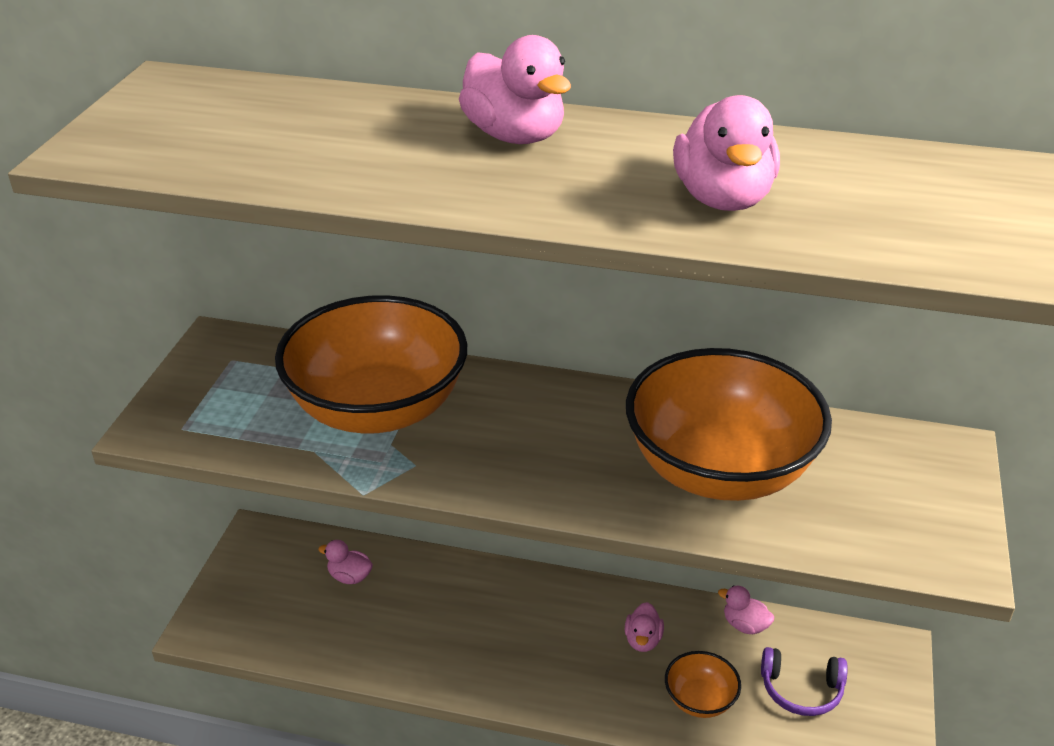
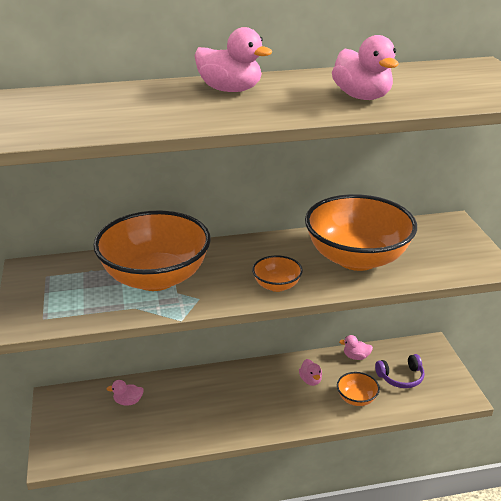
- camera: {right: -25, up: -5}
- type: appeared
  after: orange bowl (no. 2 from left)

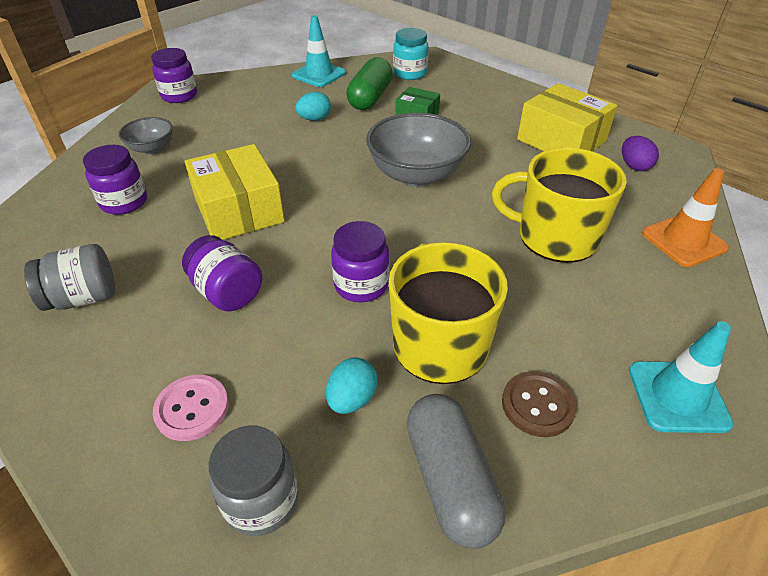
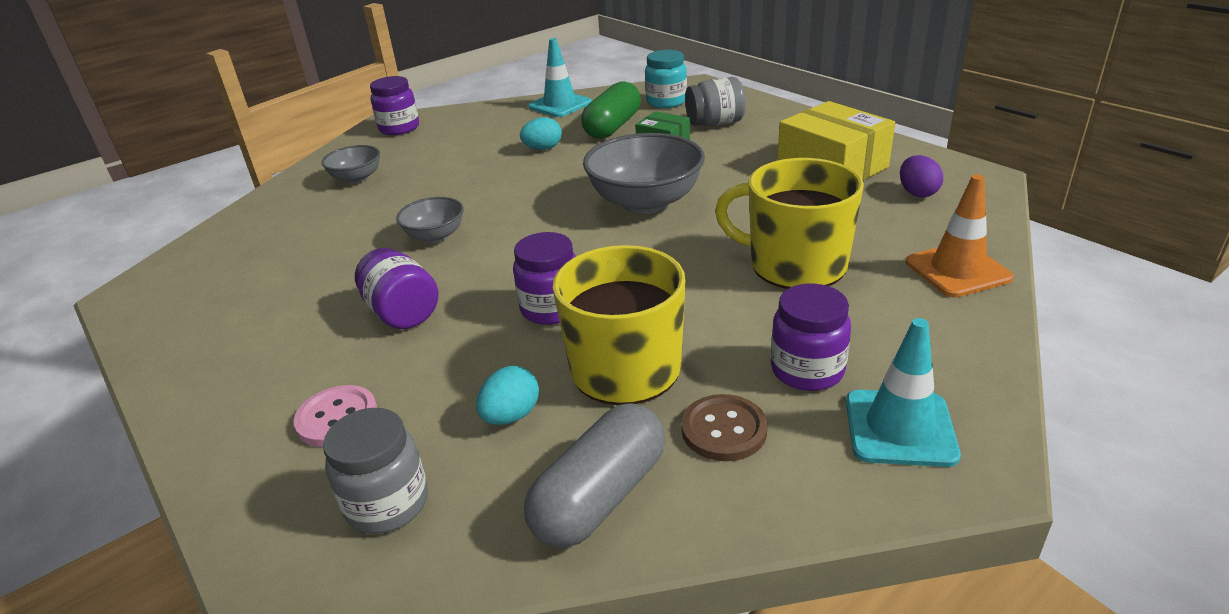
- camera: {right: 10, up: -10}
- type: exchanged
  before: yellow box (no. 1 from left)
  after: grey bowl (no. 2 from left)
- type: spun
  before: grey capsule
  turn: 45
- type: relocated
  before: grey jar (no. 1 from left in the first image)
  after: grey jar (no. 2 from left)
- type: relocated
  before: purple jar (no. 1 from left in the first image)
  after: purple jar (no. 4 from left)

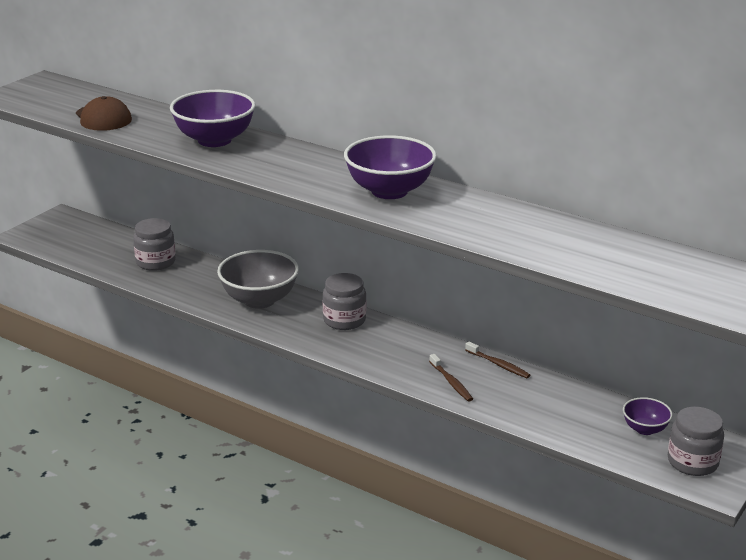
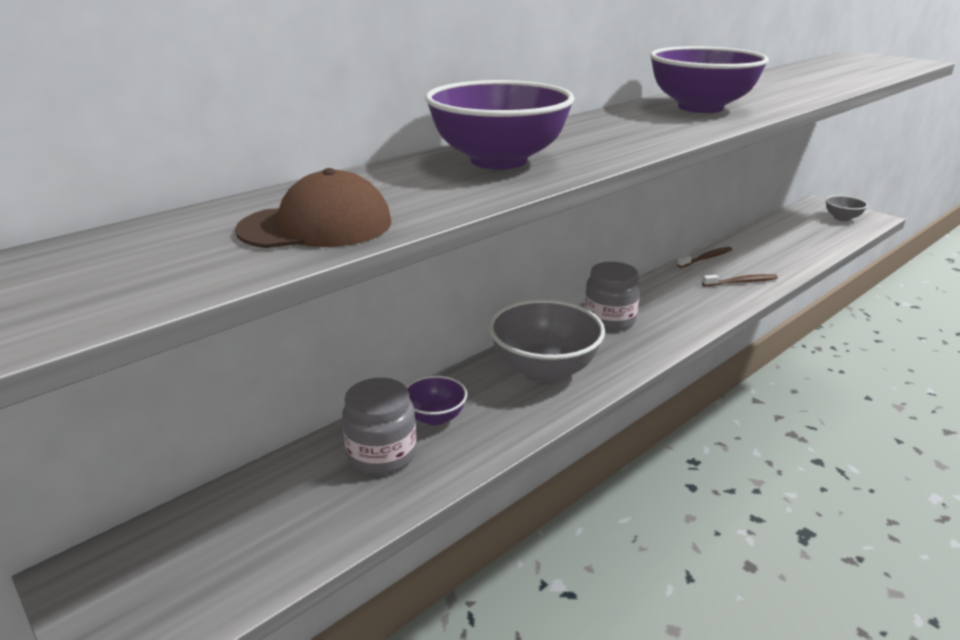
- camera: {right: -75, up: 0}
- type: relocated
  before: purple bowl (no. 3 from left in the first image)
  after: purple bowl (no. 1 from left)
- type: exchanged
  before: grey jar (no. 3 from left)
  after: grey bowl (no. 2 from left)

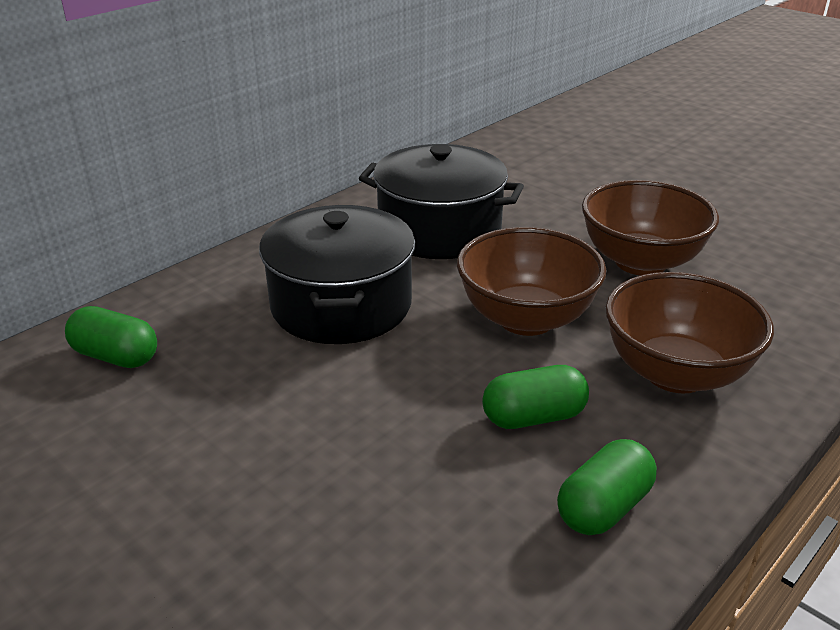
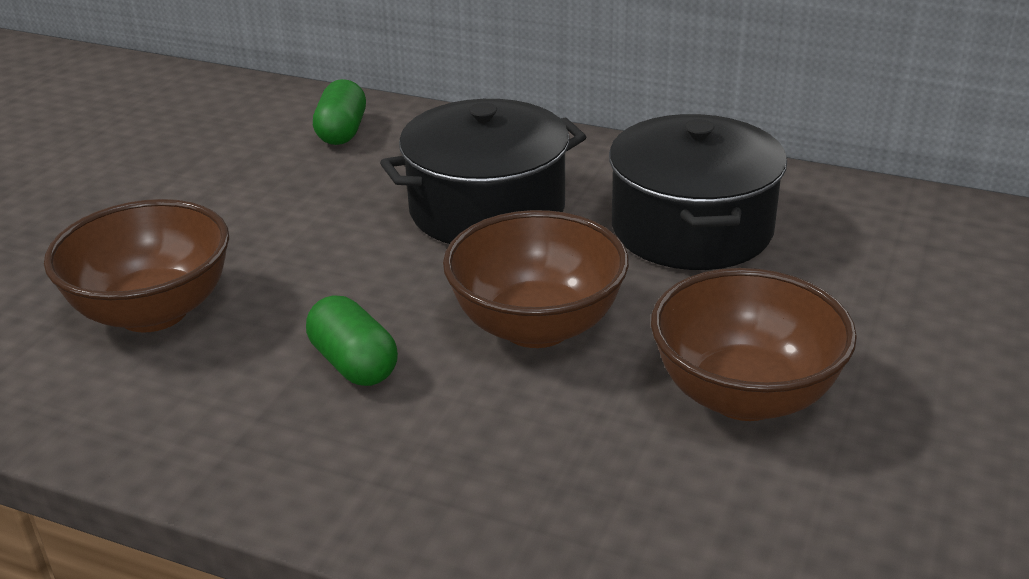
- camera: {right: 70, up: 0}
- type: relocated
  before: brown bowl (no. 3 from left in the first image)
  after: brown bowl (no. 1 from left)
- type: missing
  before: green capsule (no. 3 from left)

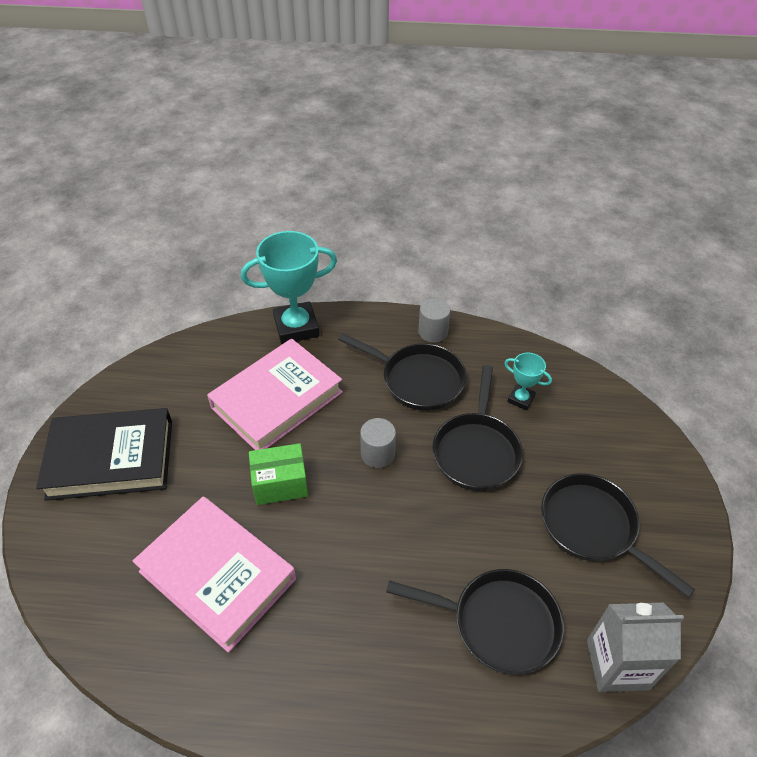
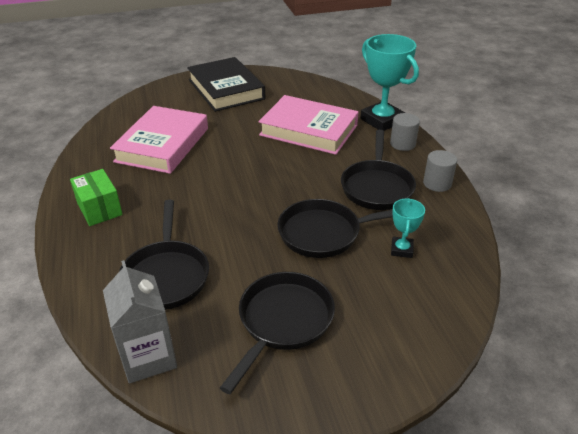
- camera: {right: 70, up: -10}
- type: relocated
  before: green box
- type: relocated
  before: grey cylinder (no. 1 from left)

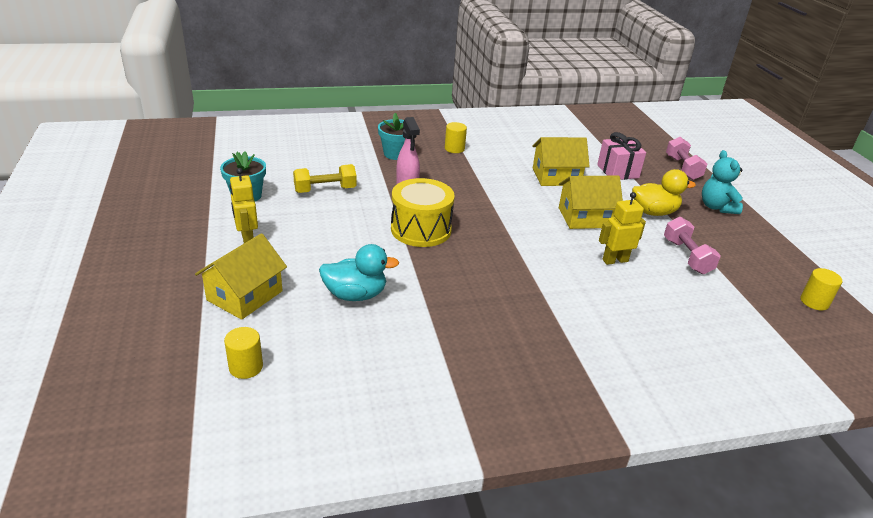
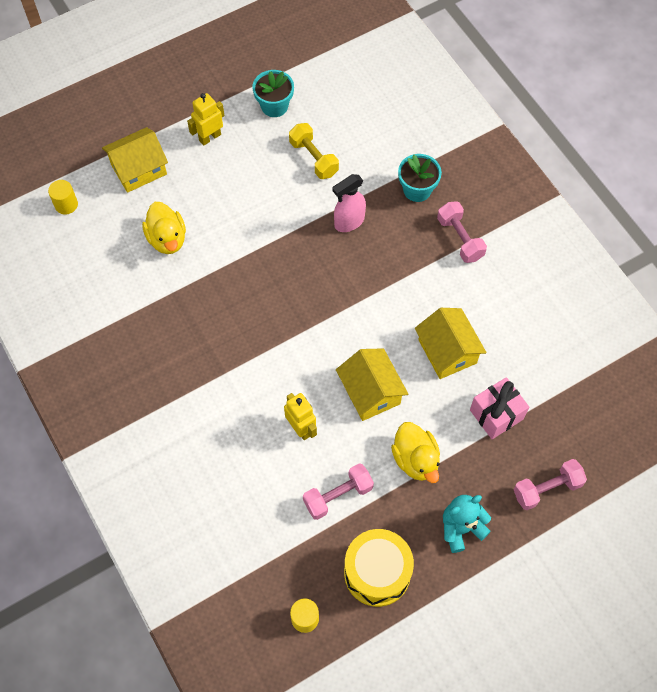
- camera: {right: 75, up: 30}
- type: spun
  before: yellow house (no. 1 from left)
  turn: -45
- type: colour
  before: turquoise duck
  after: yellow duck (no. 1 from left)
- type: relocated
  before: yellow drum
- type: exchanged
  before: yellow cylinder (no. 2 from left)
  after: pink dumbbell (no. 2 from left)

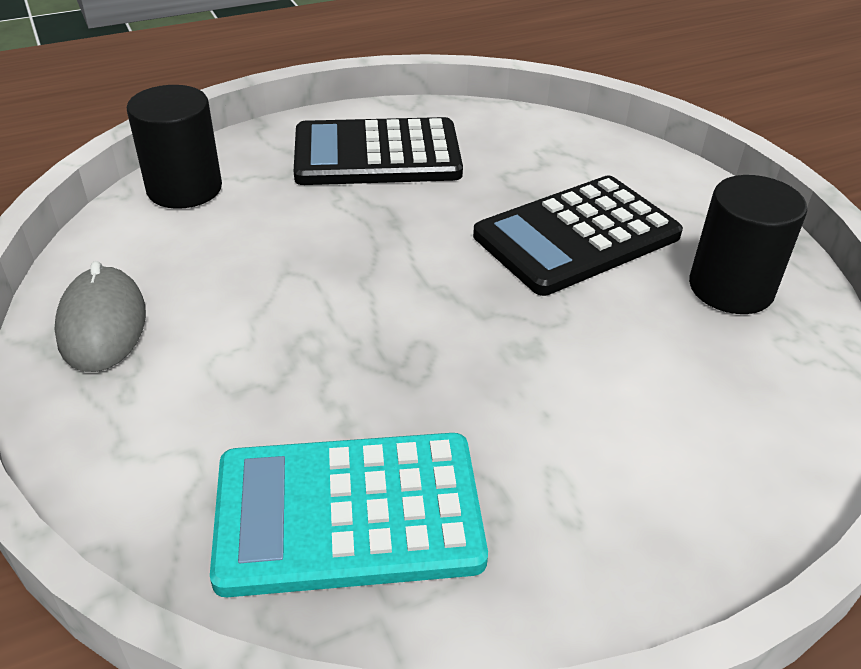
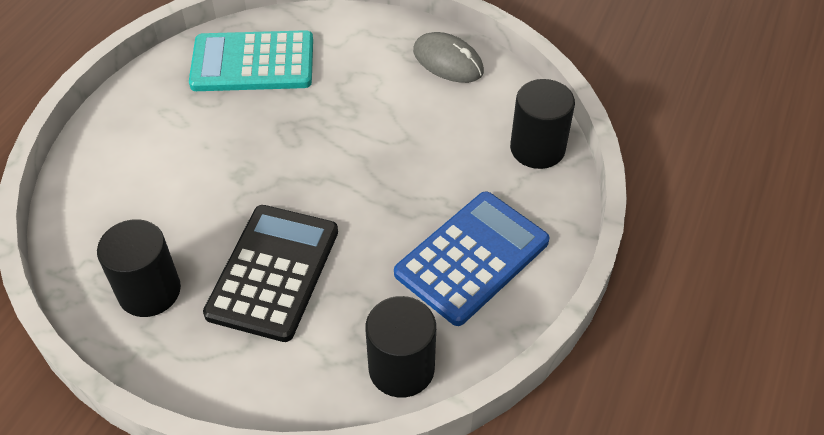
- camera: {right: 140, up: 10}
- type: spun
  before: turquoise calculator
  turn: -135
- type: appeared
  after: black cylinder (no. 2 from left)
- type: colour
  before: black calculator (no. 1 from left)
  after: blue calculator

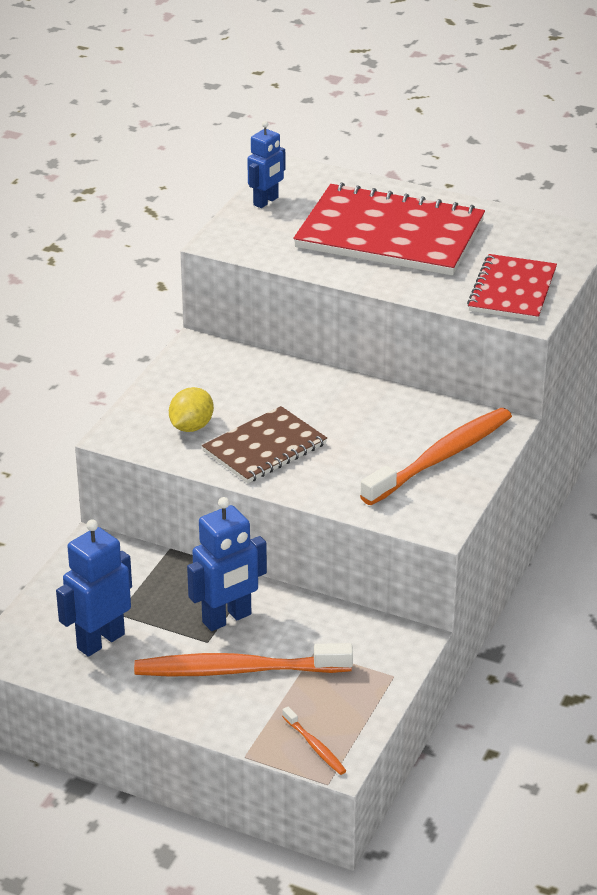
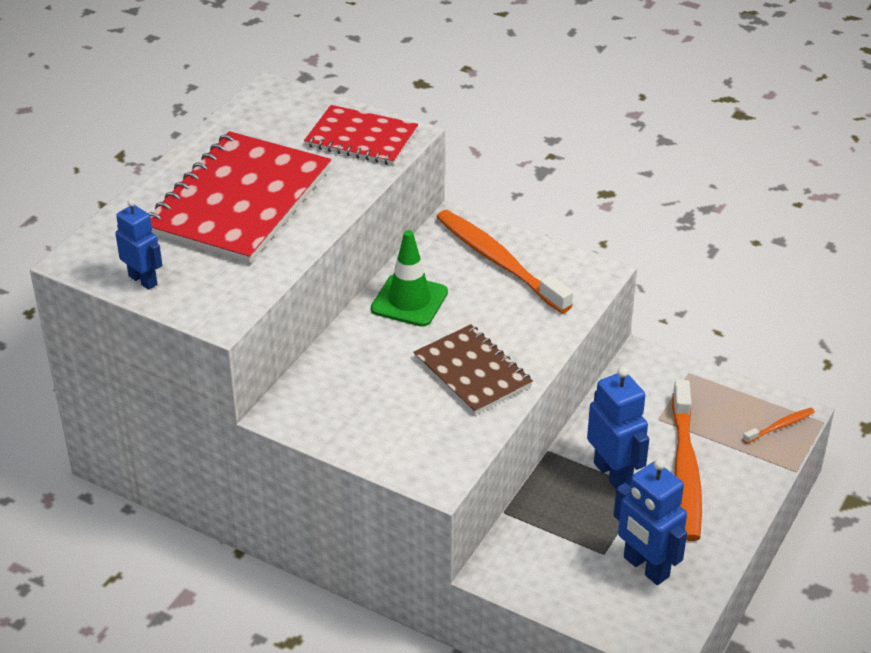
- camera: {right: -85, up: 5}
- type: appeared
  after: green traffic cone
- type: missing
  before: yellow lemon

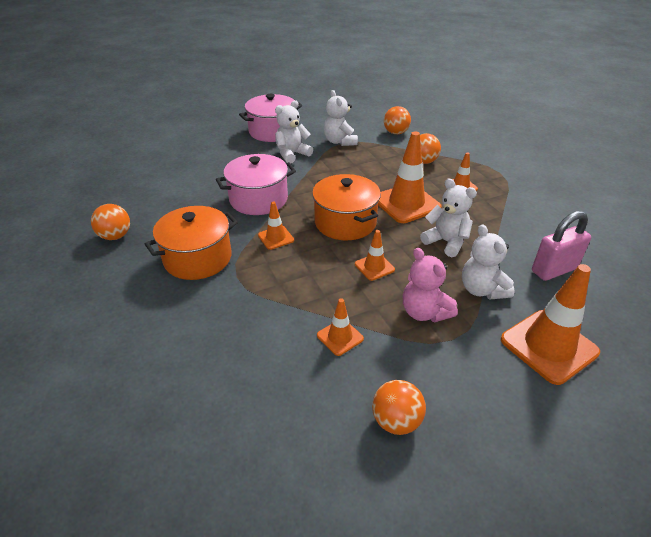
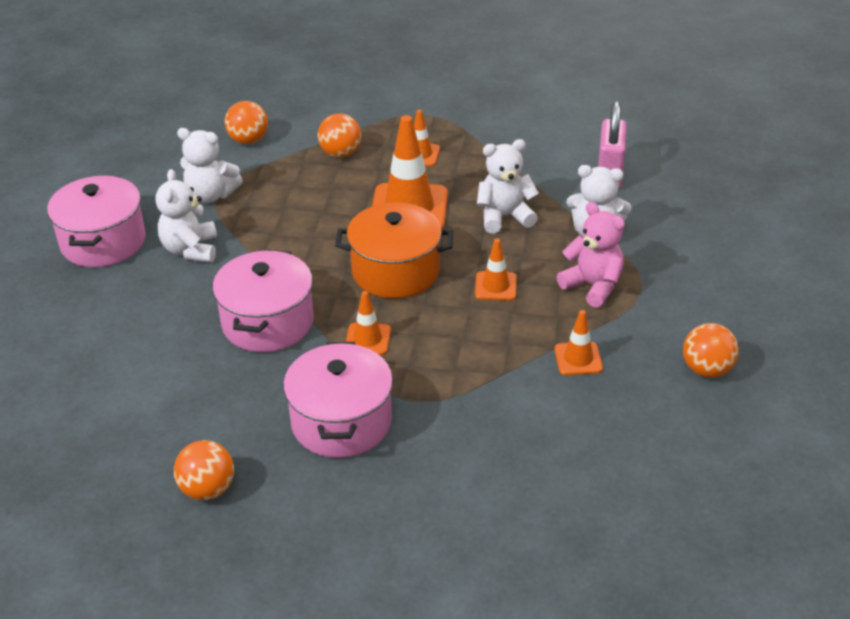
- camera: {right: -55, up: 0}
- type: colour
  before: orange pot (no. 1 from left)
  after: pink pot (no. 3 from left)
- type: spun
  before: pink teddy bear
  turn: -135
- type: missing
  before: orange traffic cone (no. 6 from left)

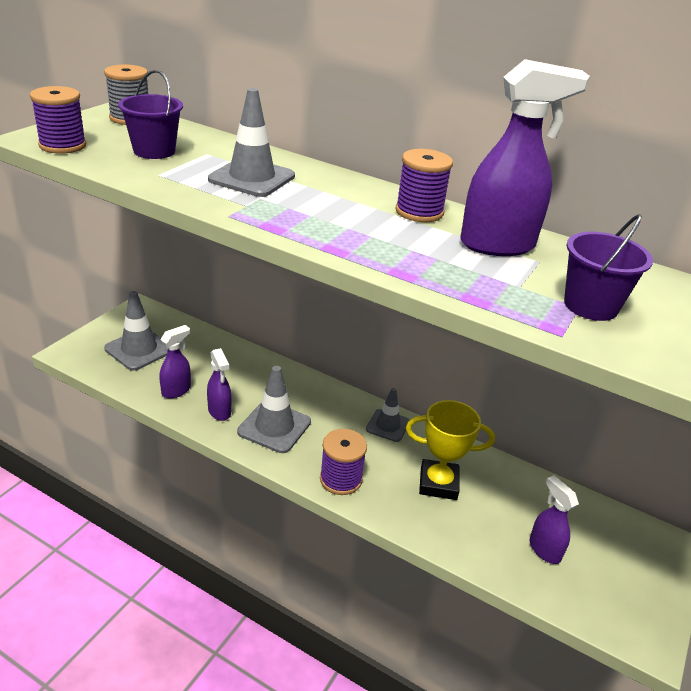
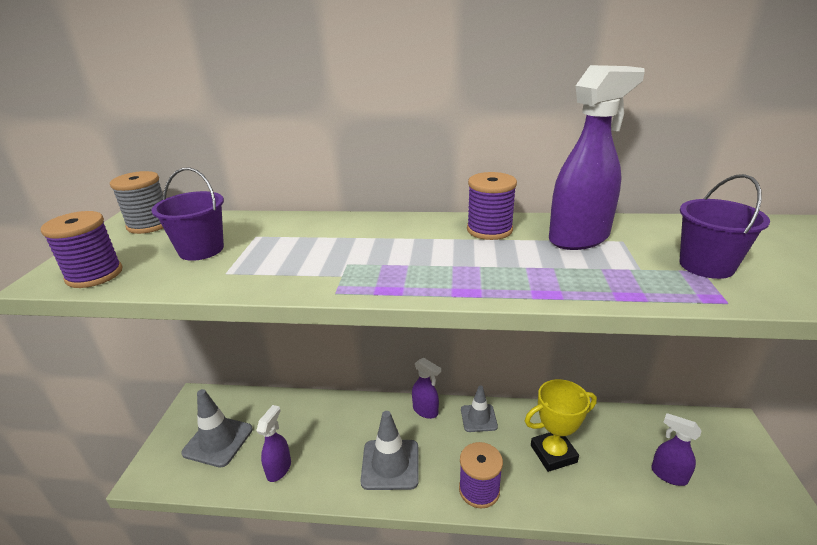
- camera: {right: -20, up: -5}
- type: relocated
  before: purple spray bottle (no. 2 from left)
- type: missing
  before: grey traffic cone (no. 2 from left)

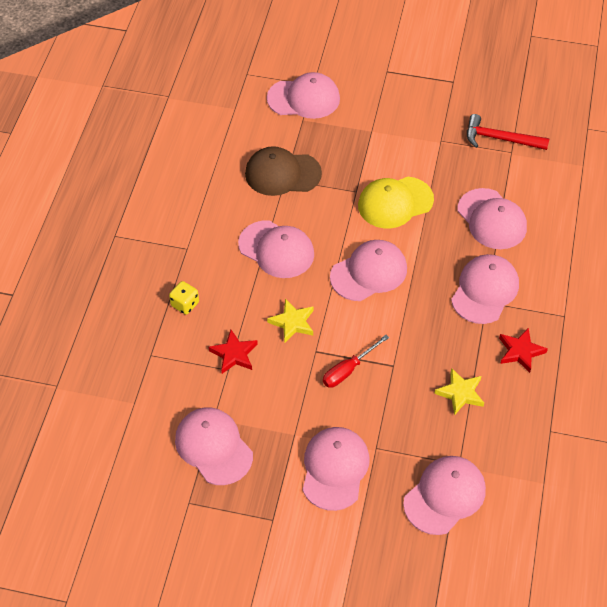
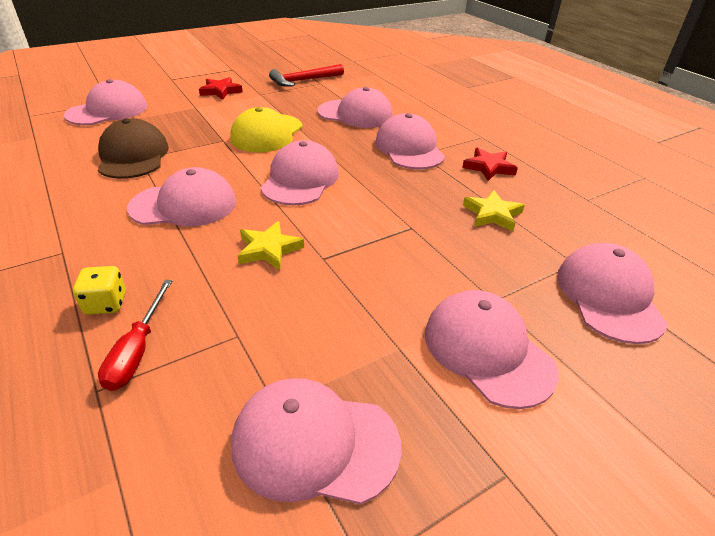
- camera: {right: -45, up: -15}
- type: spun
  before: brown cap
  turn: 120
- type: relocated
  before: red screwdriver
- type: relocated
  before: red star (no. 1 from left)

